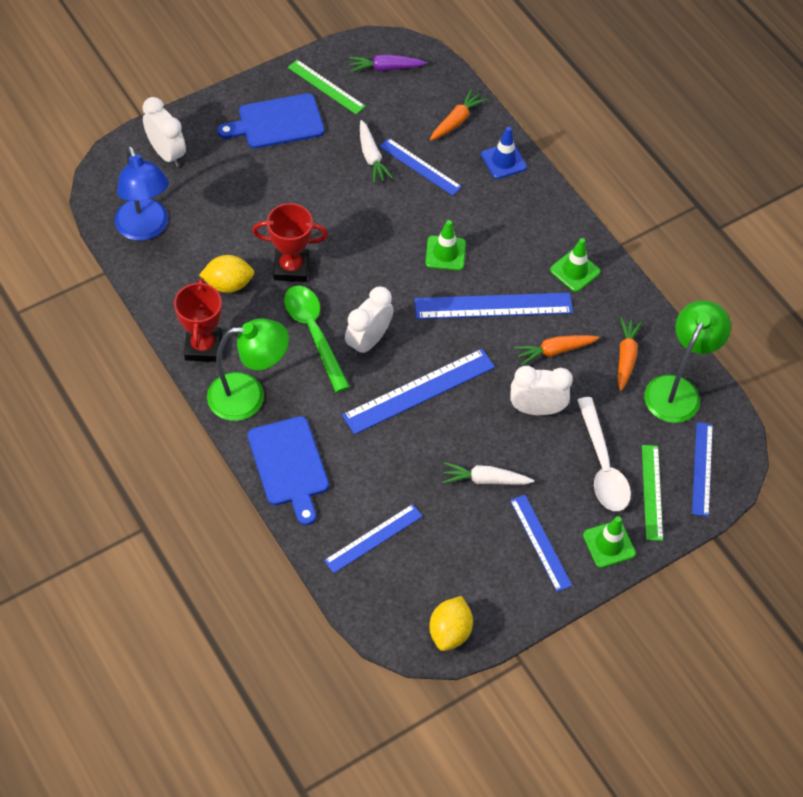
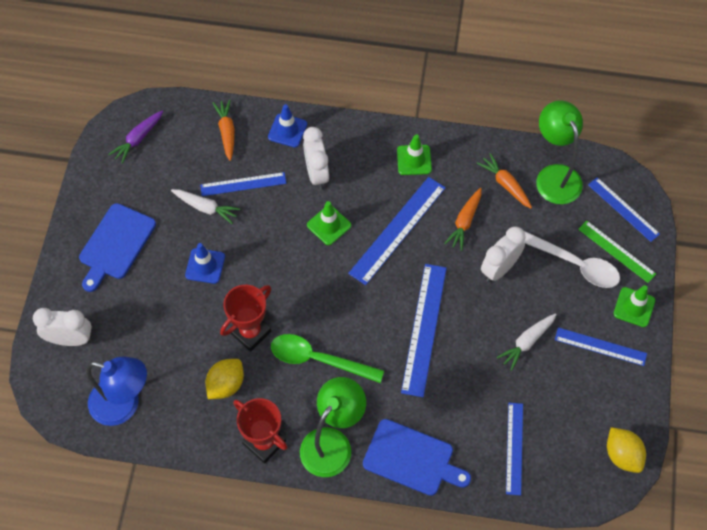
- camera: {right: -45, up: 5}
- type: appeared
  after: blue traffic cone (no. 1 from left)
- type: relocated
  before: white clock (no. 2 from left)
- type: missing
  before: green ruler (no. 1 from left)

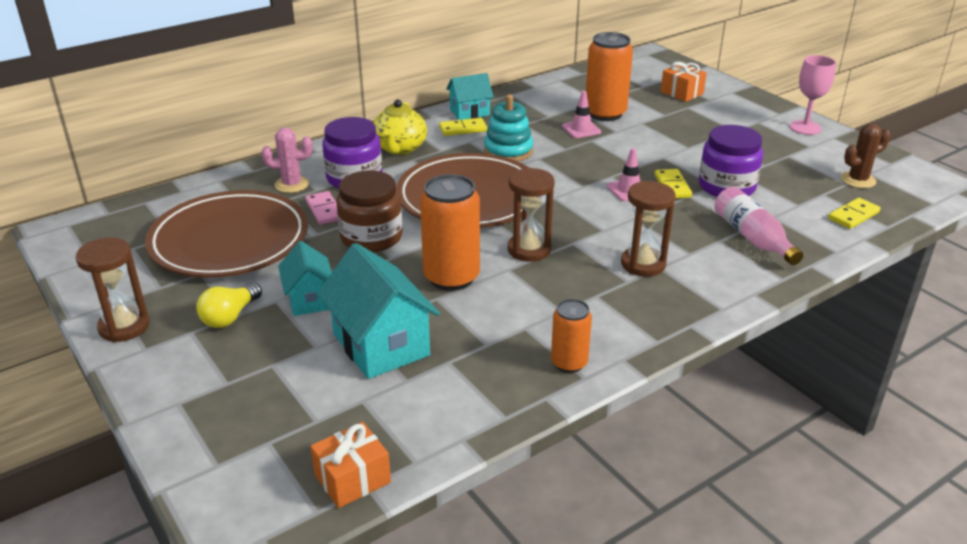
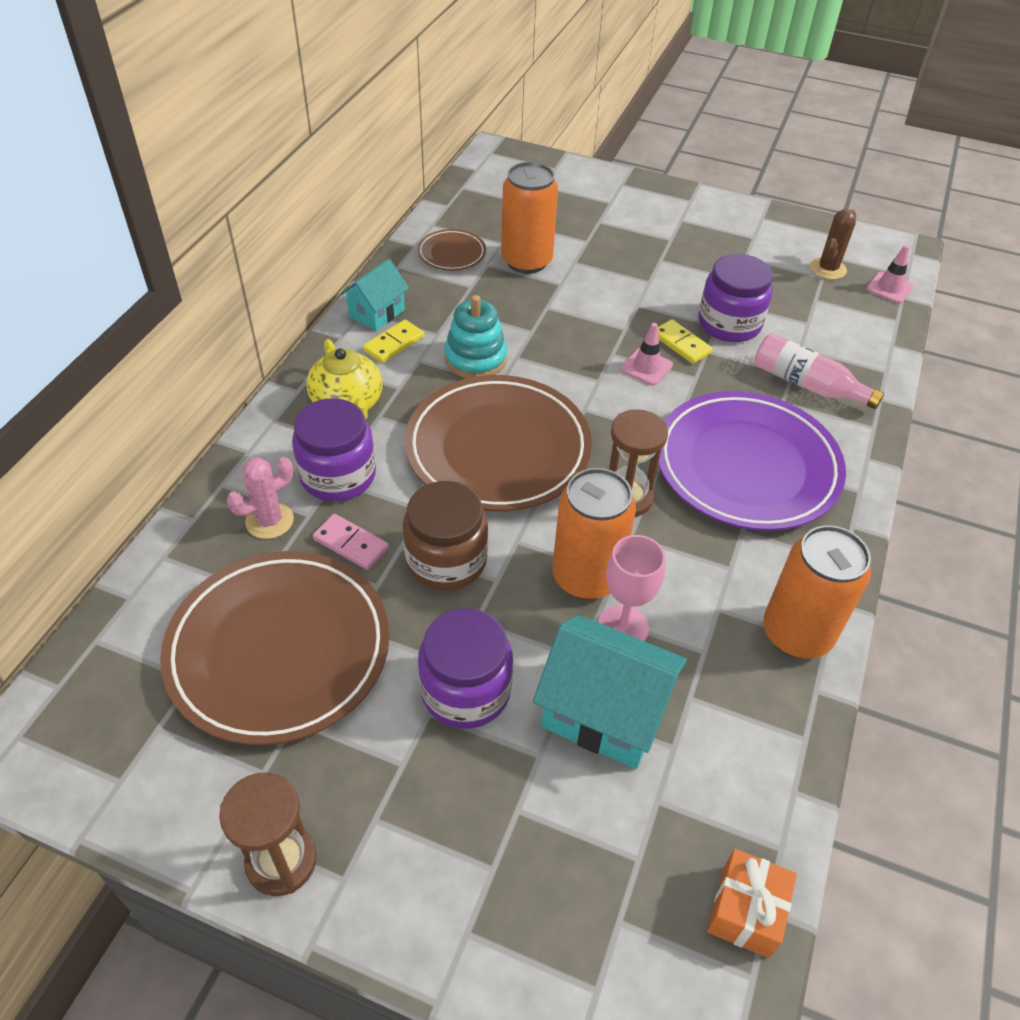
- camera: {right: -35, up: 15}
- type: appeared
  after: brown plate (no. 2 from left)
- type: exchanged
  before: turquoise house (no. 1 from left)
  after: purple jar (no. 2 from left)
- type: relocated
  before: pink goblet
- type: exchanged
  before: brown hourglass (no. 3 from left)
  after: purple plate
- type: size
  before: orange can (no. 2 from left in the first image)
  scale: 1.72
- type: relocated
  before: pink traffic cone (no. 1 from left in the first image)
  after: pink traffic cone (no. 2 from left)
- type: missing
  before: yellow light bulb
- type: missing
  before: orange gift (no. 2 from left)
- type: missing
  before: yellow domino (no. 3 from left)

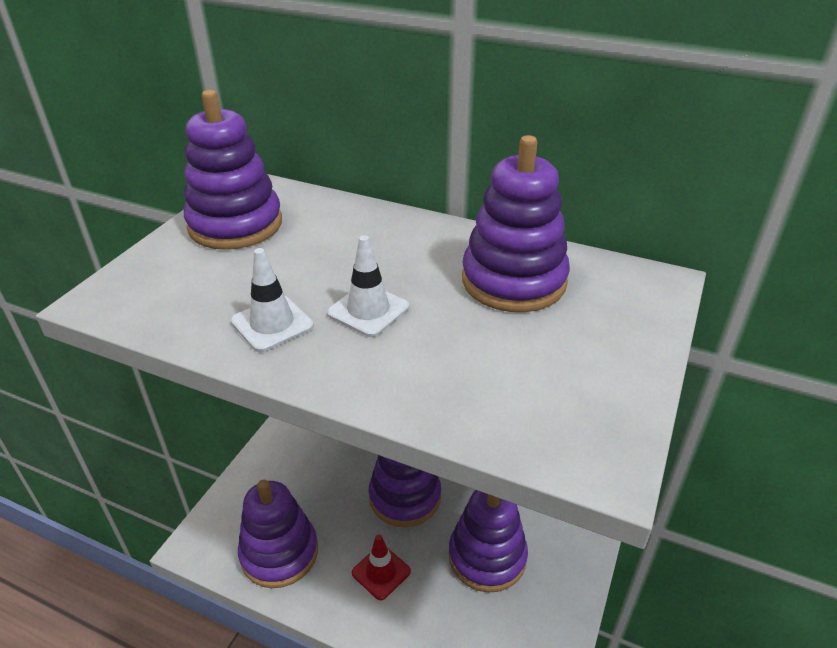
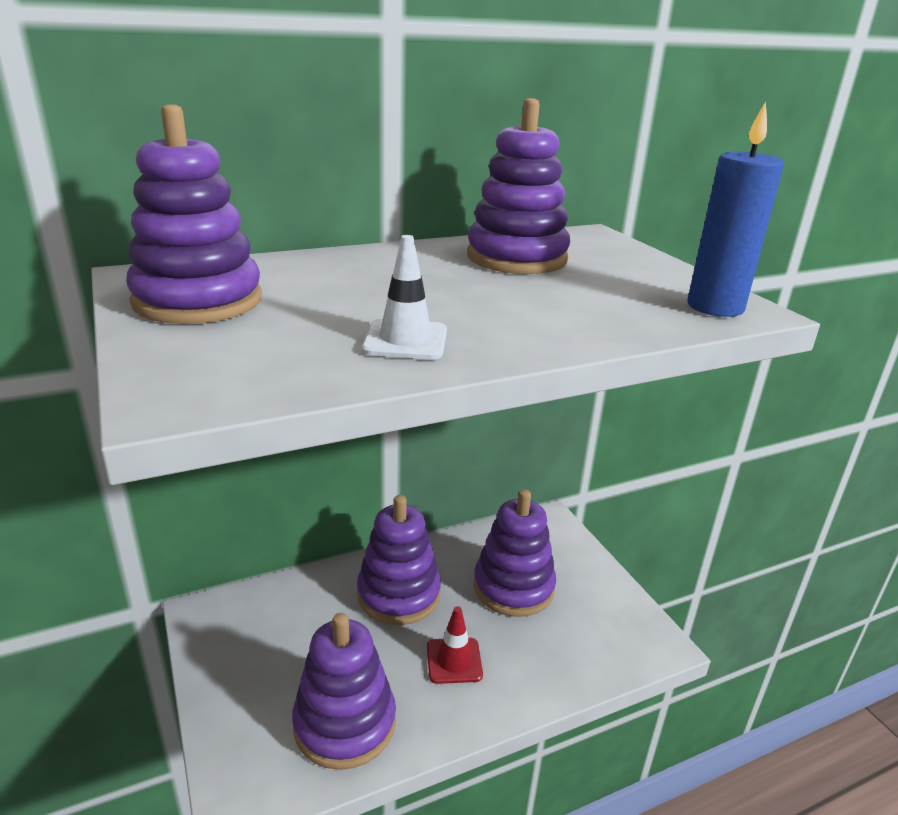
- camera: {right: -50, up: -10}
- type: appeared
  after: blue candle
- type: missing
  before: white traffic cone (no. 2 from left)

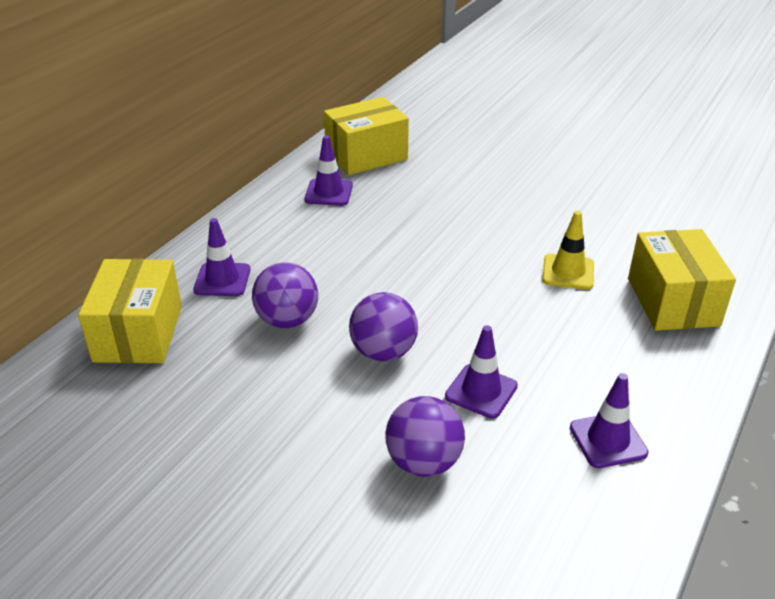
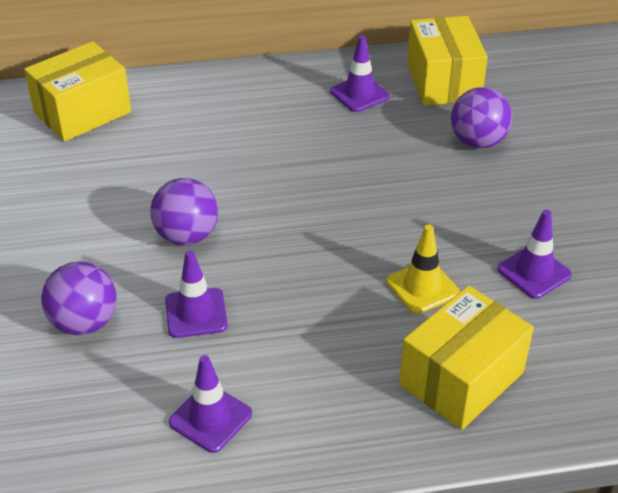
- camera: {right: 50, up: 5}
- type: spun
  before: yellow box (no. 2 from left)
  turn: 60
- type: relocated
  before: purple ball (no. 1 from left in the first image)
  after: purple ball (no. 3 from left)
- type: relocated
  before: purple traffic cone (no. 1 from left in the first image)
  after: purple traffic cone (no. 4 from left)

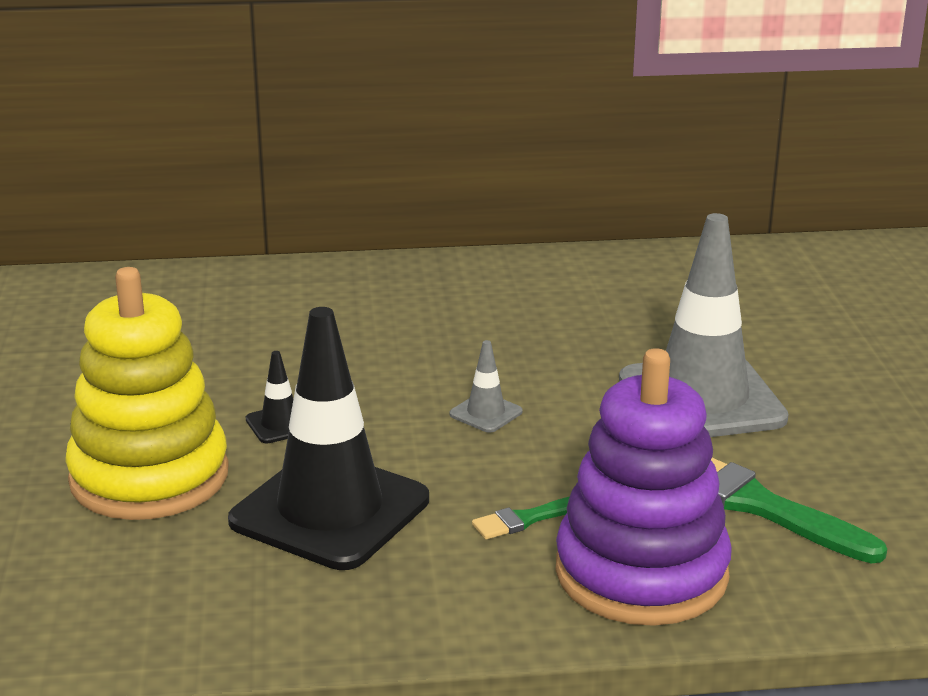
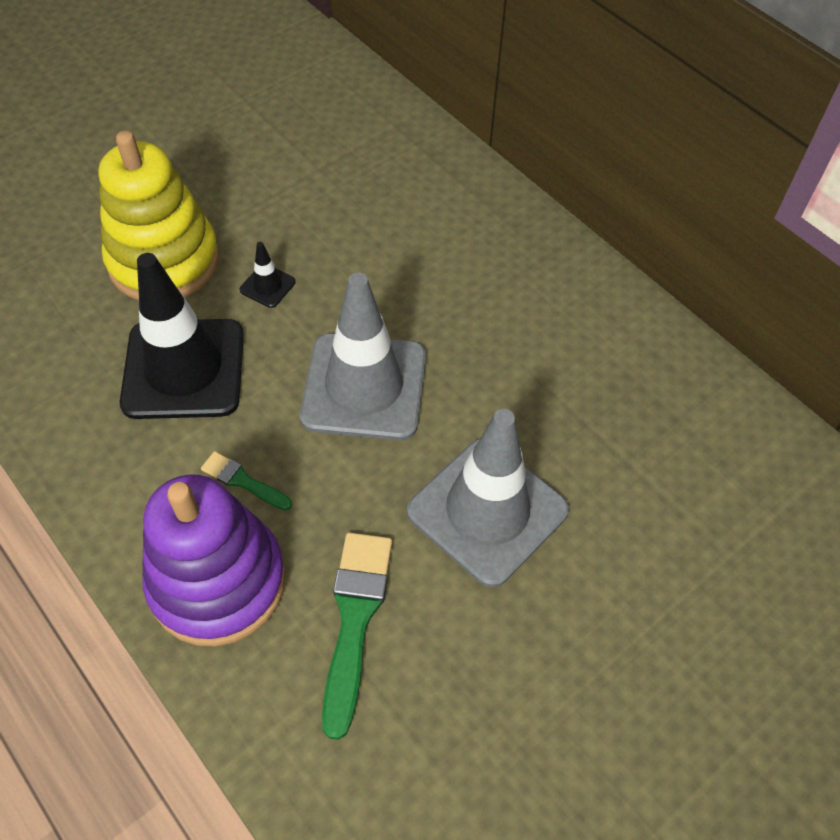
- camera: {right: 55, up: 30}
- type: size
  before: grey traffic cone (no. 1 from left)
  scale: 2.49

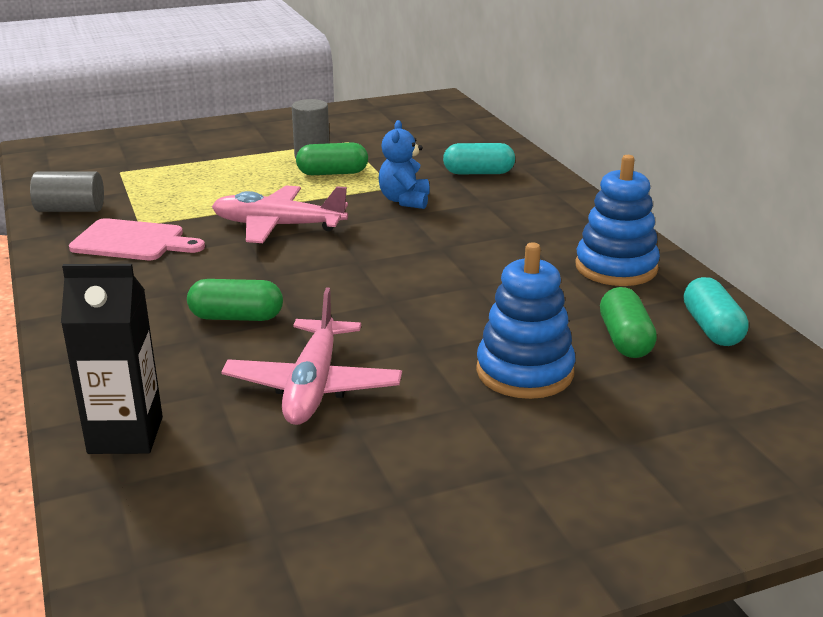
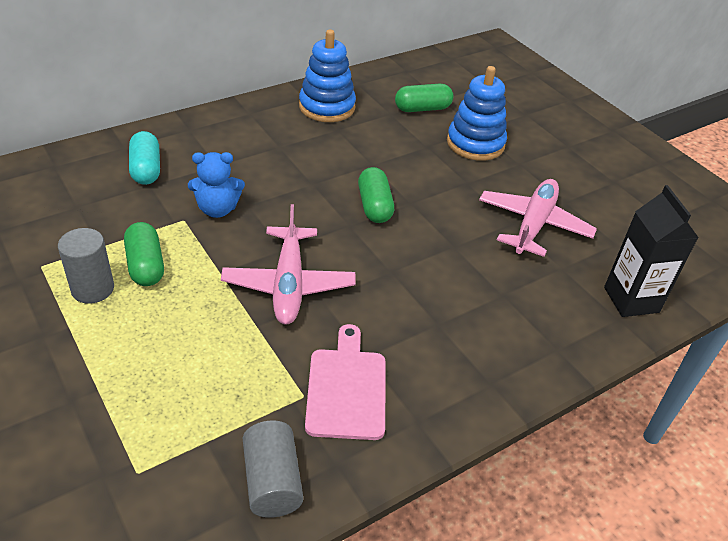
- camera: {right: -105, up: 15}
- type: relocated
  before: green capsule (no. 1 from left in the first image)
  after: green capsule (no. 2 from left)
- type: spun
  before: pink plane (no. 2 from left)
  turn: -60
- type: missing
  before: turquoise capsule (no. 2 from left)

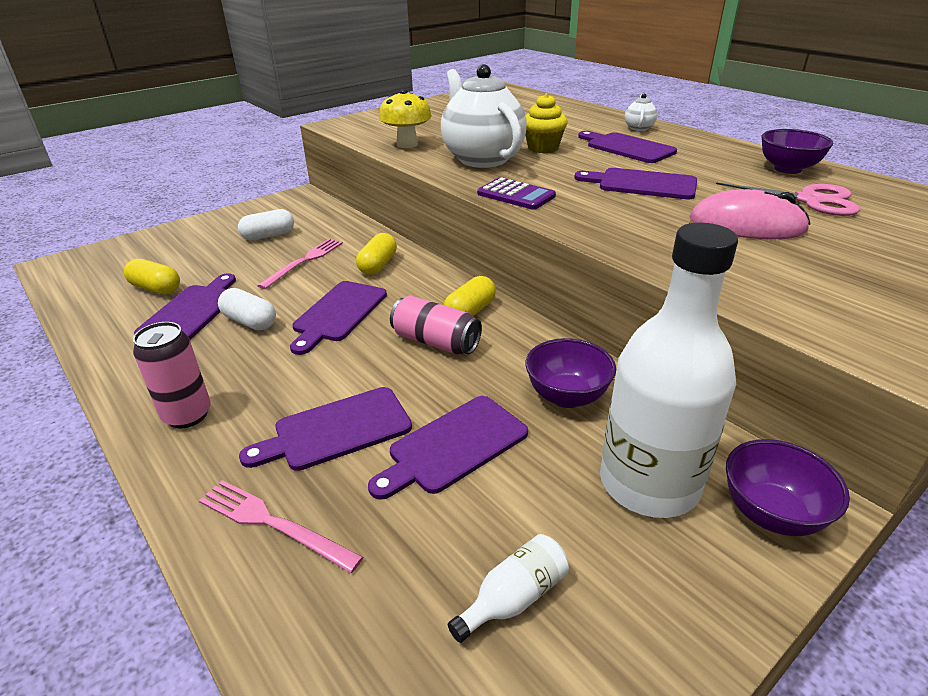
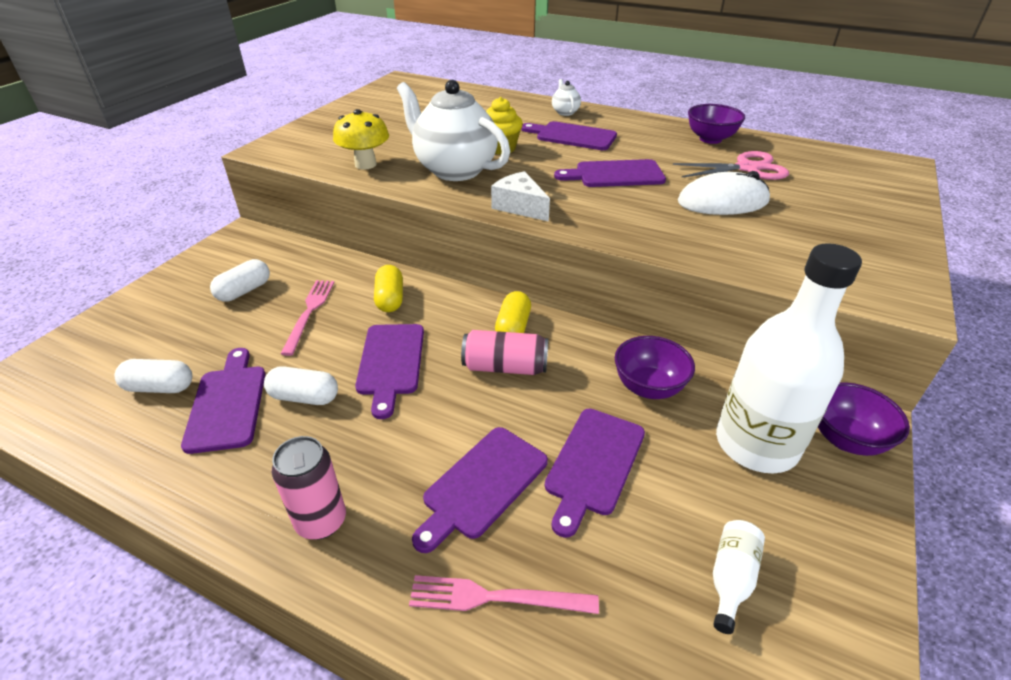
- camera: {right: -25, up: 5}
- type: colour
  before: yellow capsule (no. 1 from left)
  after: white capsule (no. 1 from left)
- type: exchanged
  before: purple calculator
  after: white cheese
- type: colour
  before: pink mouse
  after: white mouse

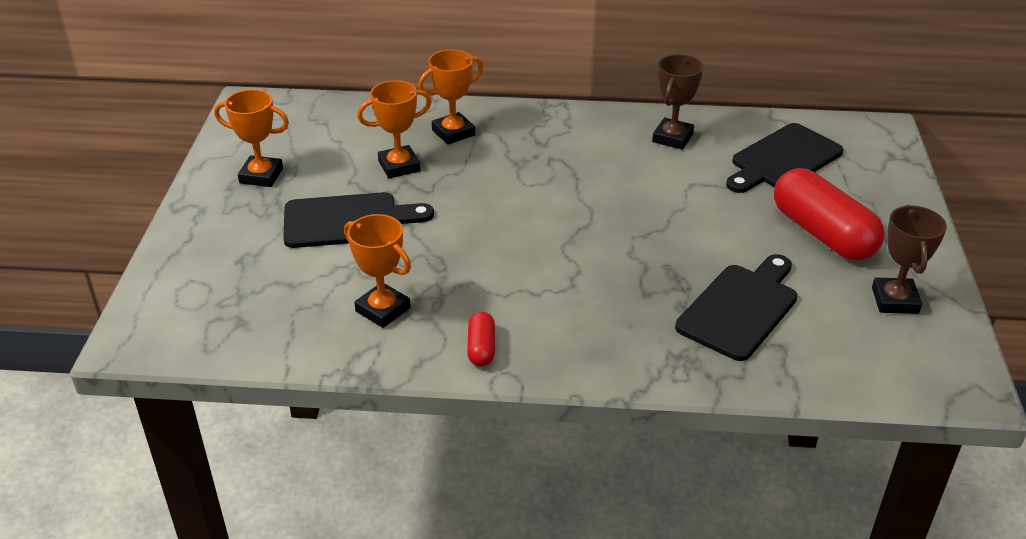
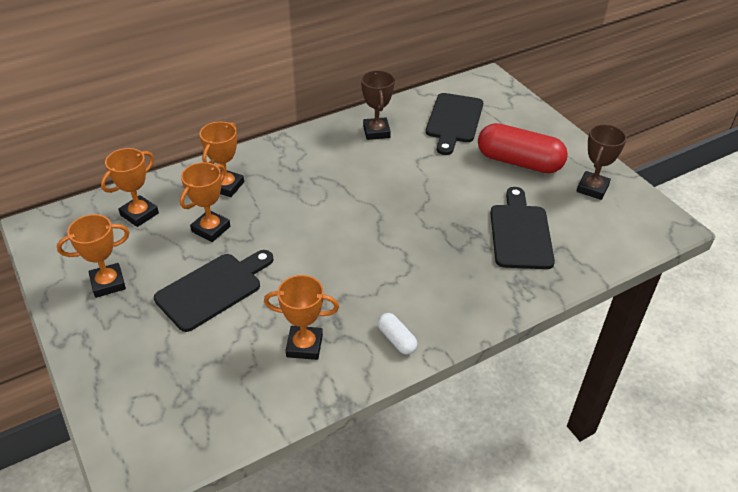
- camera: {right: -35, up: 5}
- type: appeared
  after: orange trophy (no. 2 from left)
- type: colour
  before: red capsule (no. 1 from left)
  after: white capsule
- type: spun
  before: brown trophy (no. 2 from left)
  turn: 60

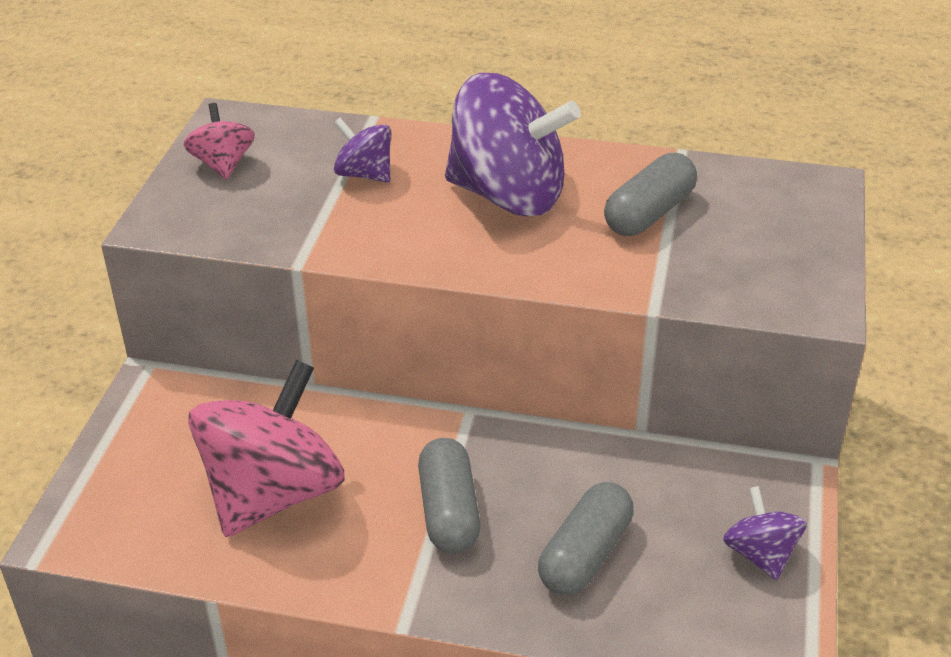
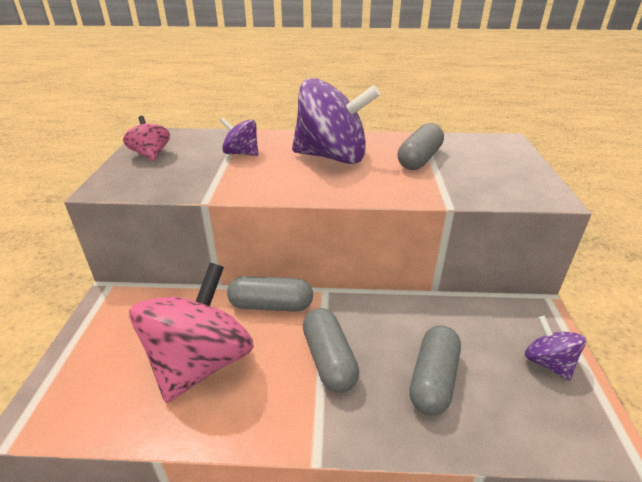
- camera: {right: -10, up: -5}
- type: appeared
  after: grey capsule (no. 1 from left)

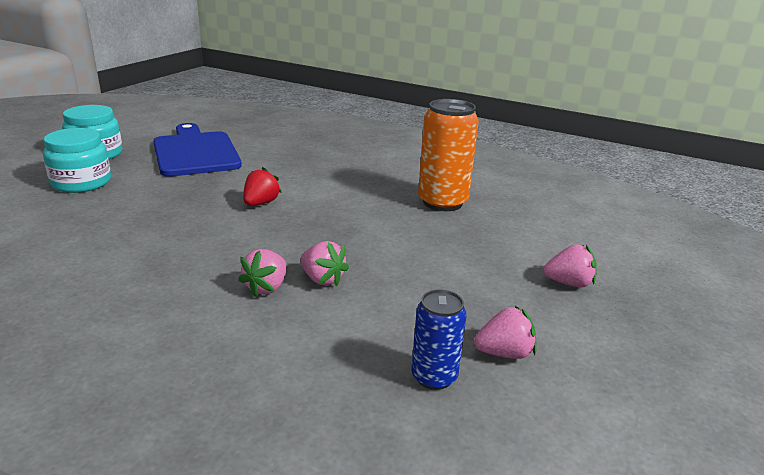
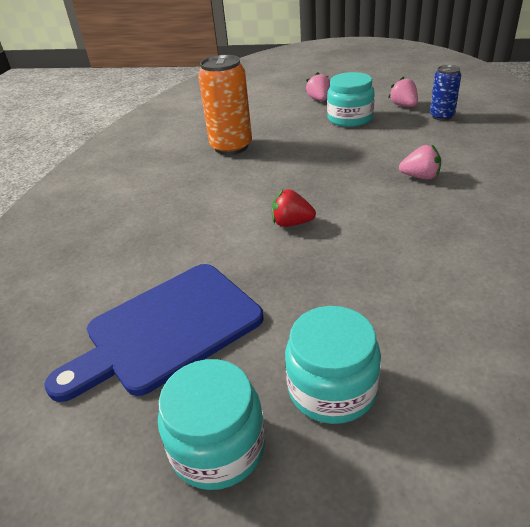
- camera: {right: -100, up: 10}
- type: appeared
  after: turquoise jar (no. 3 from left)
- type: missing
  before: pink strawberry (no. 2 from left)

